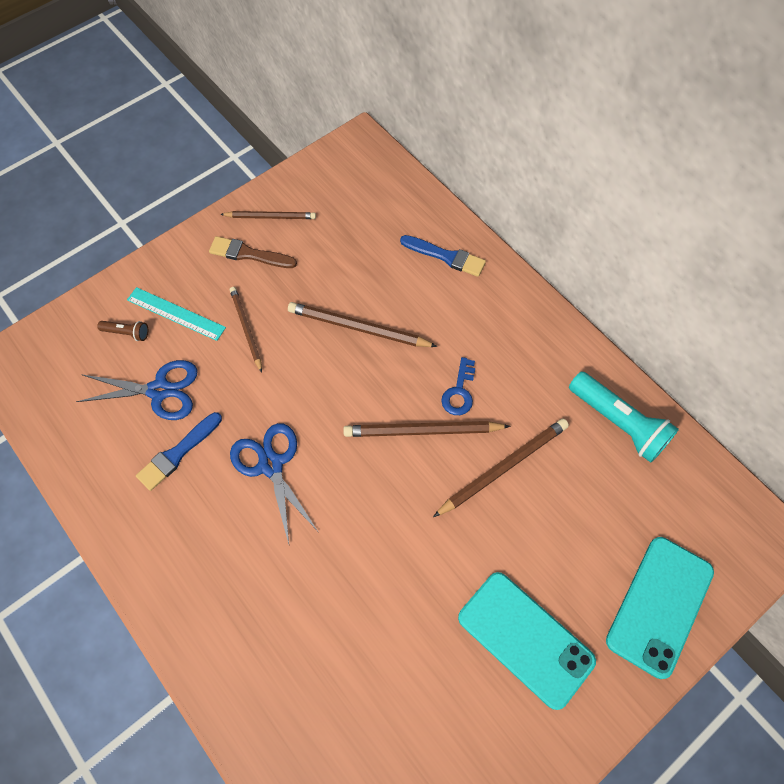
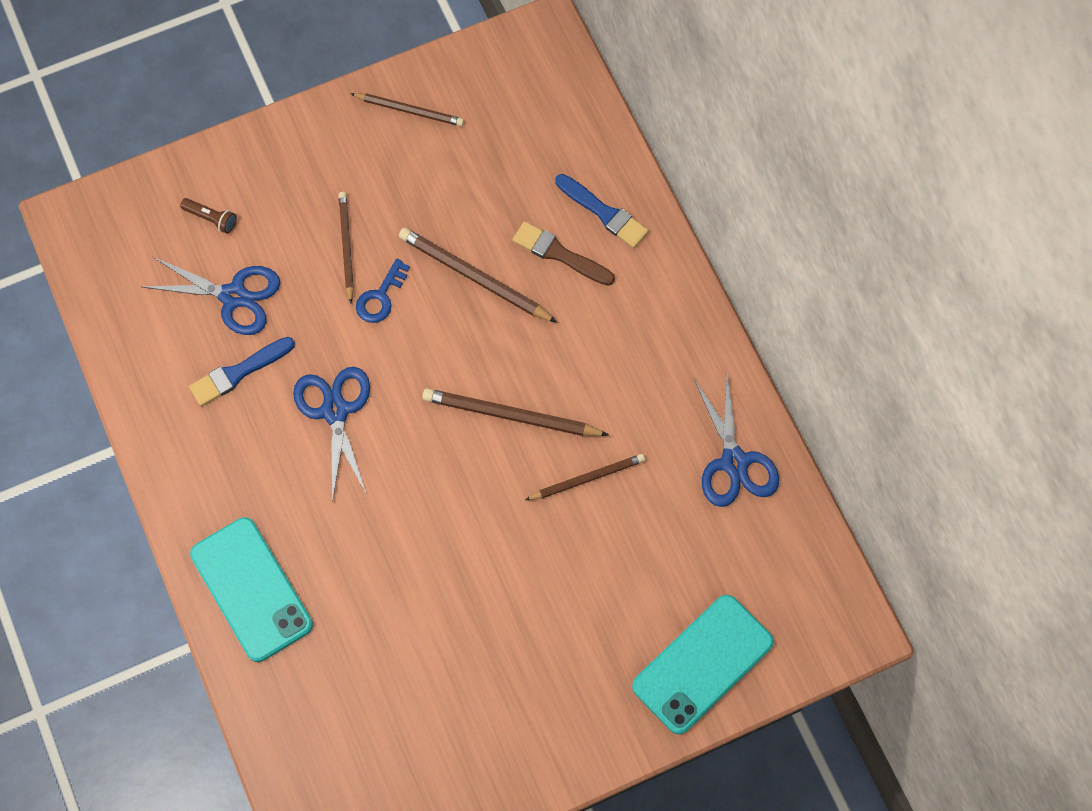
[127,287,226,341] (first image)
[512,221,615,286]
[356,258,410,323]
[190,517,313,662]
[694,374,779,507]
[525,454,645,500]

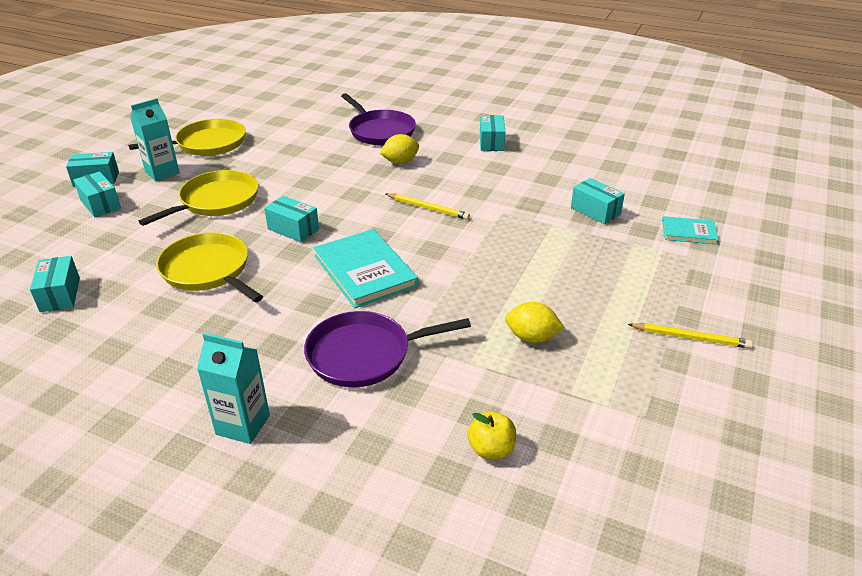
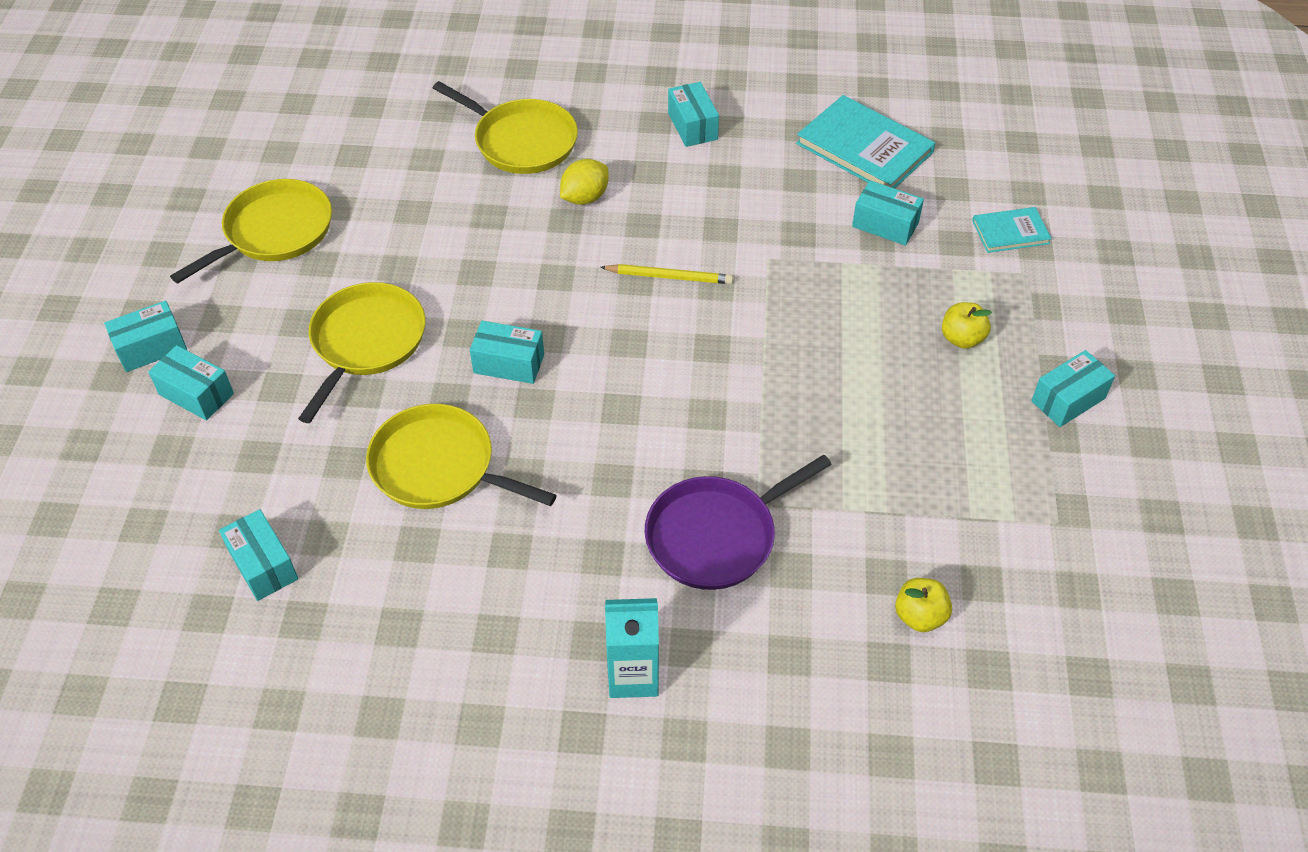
[130,98,180,181] (first image)
[505,302,564,343] (first image)
[942,302,992,349]
[796,95,935,189]
[1031,350,1115,427]
[433,81,578,174]

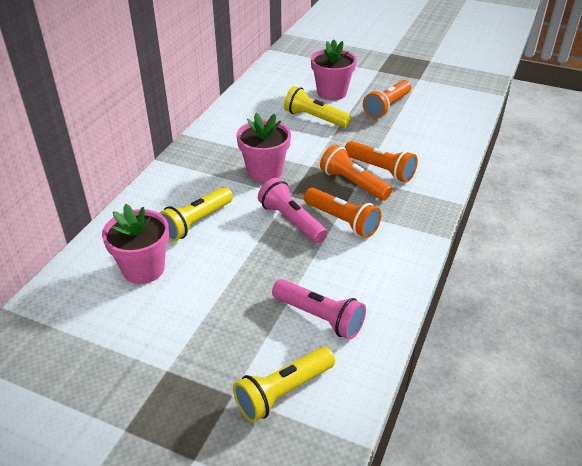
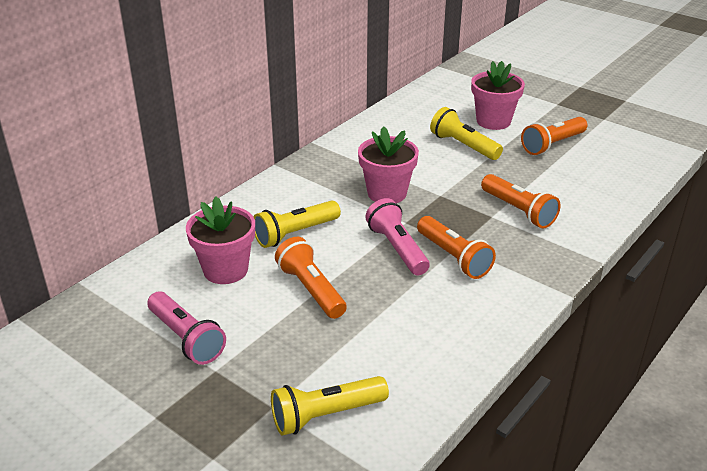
[147,291,226,365]
[275,237,347,319]

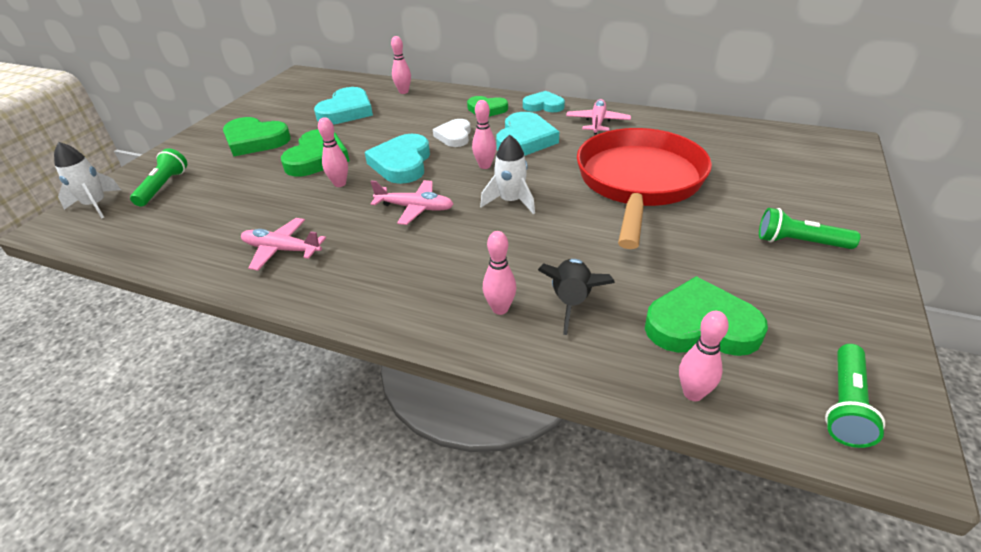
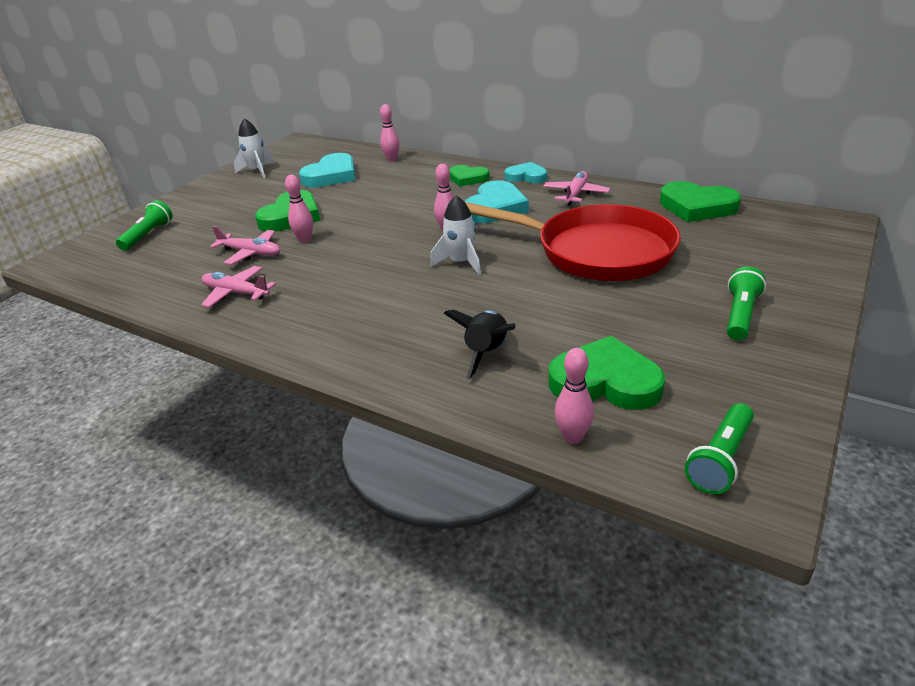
[365,134,430,184] (first image)
[433,119,471,147] (first image)
[483,231,516,315] (first image)
[234,118,274,178]
[660,181,741,222]
[210,226,280,265]
[465,202,681,281]
[727,267,766,340]

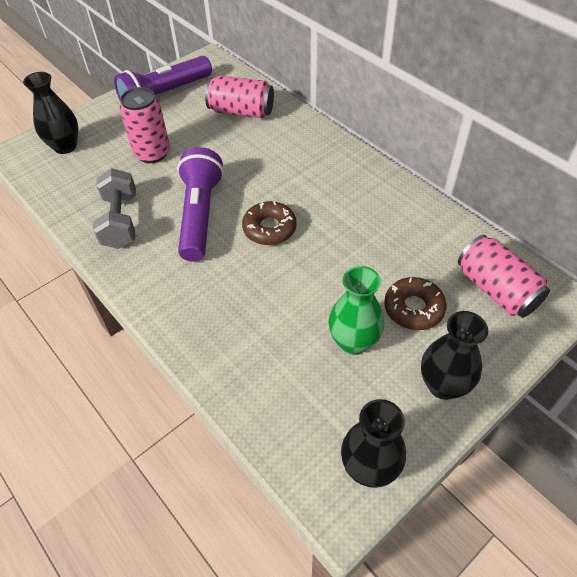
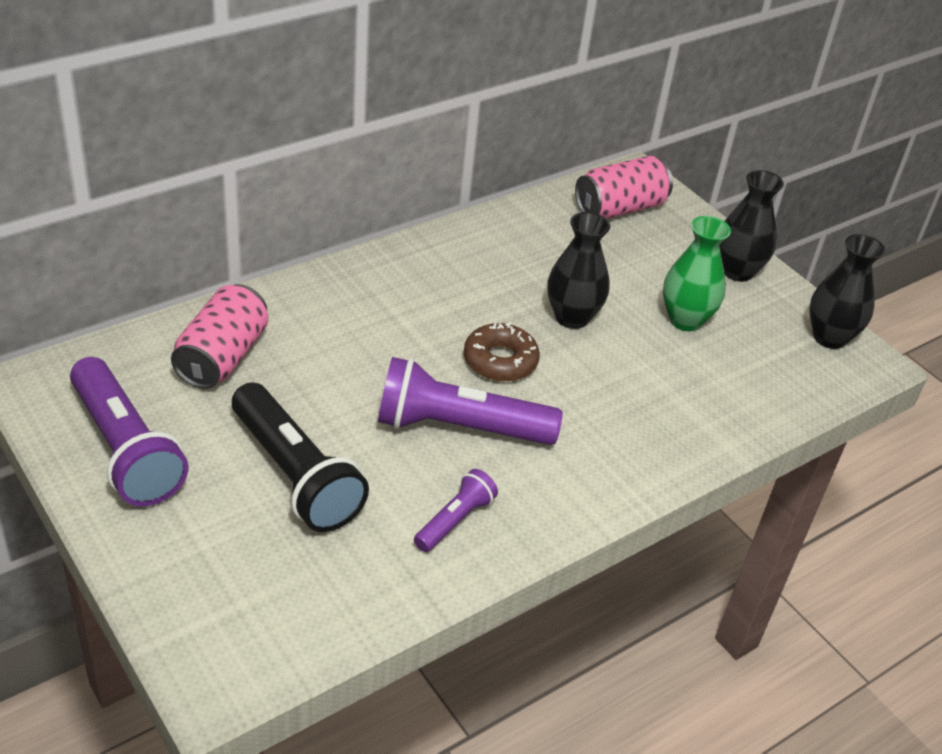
[384,277,447,330] (first image)
[547,212,610,329]
[414,469,498,552]
[232,382,369,532]

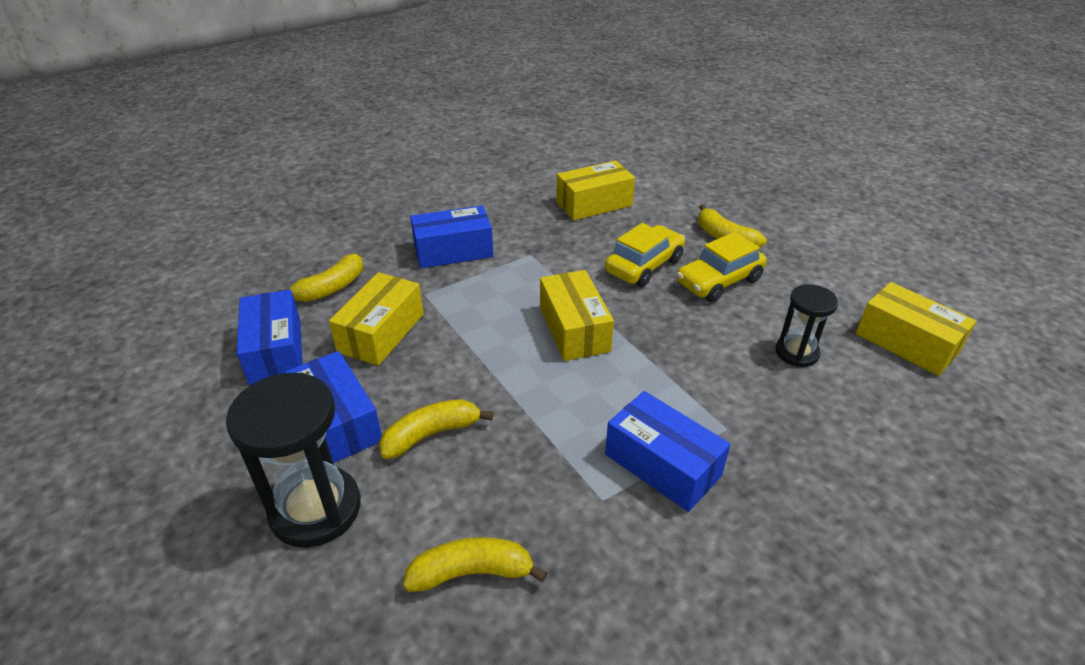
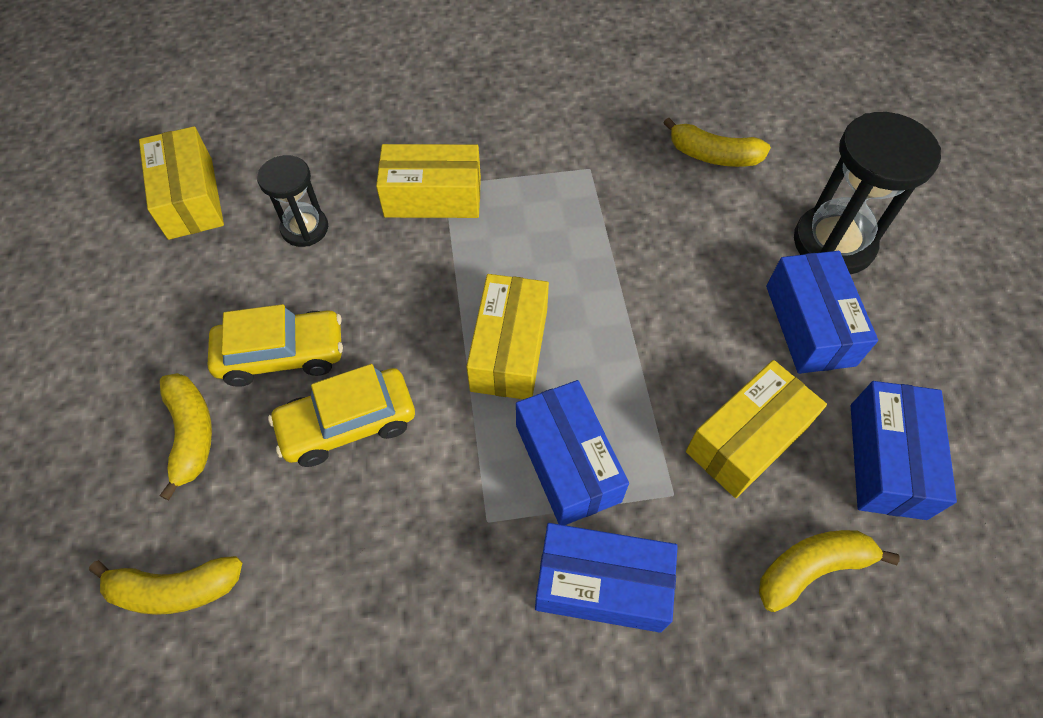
[89,556,242,615]
[376,144,481,218]
[516,380,629,525]

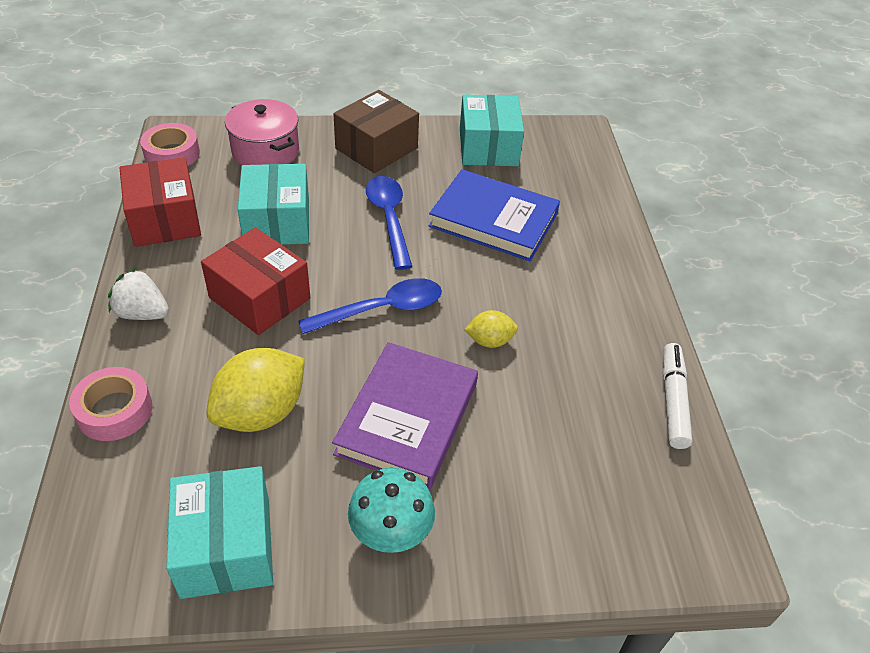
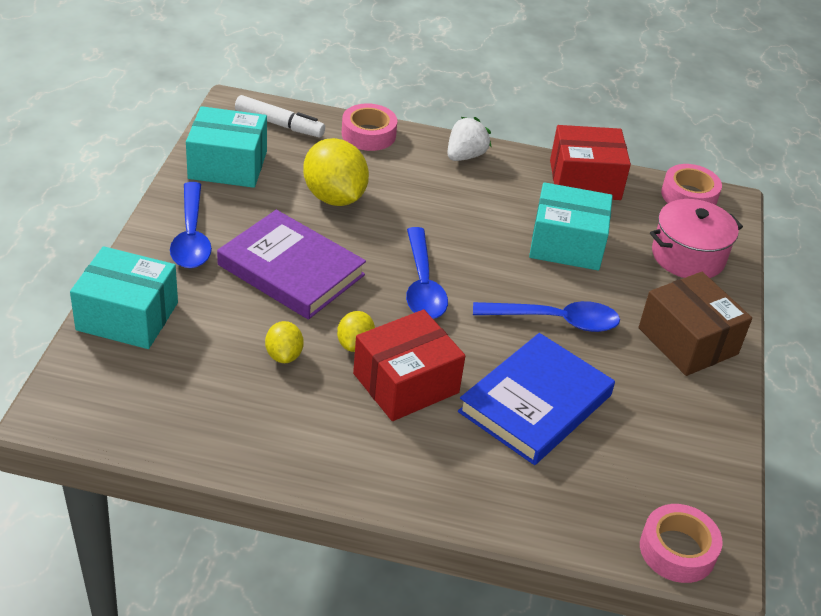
[265,321,304,363]
[640,504,723,583]
[353,309,465,421]
[70,246,178,349]
[235,95,325,137]
[170,182,212,268]

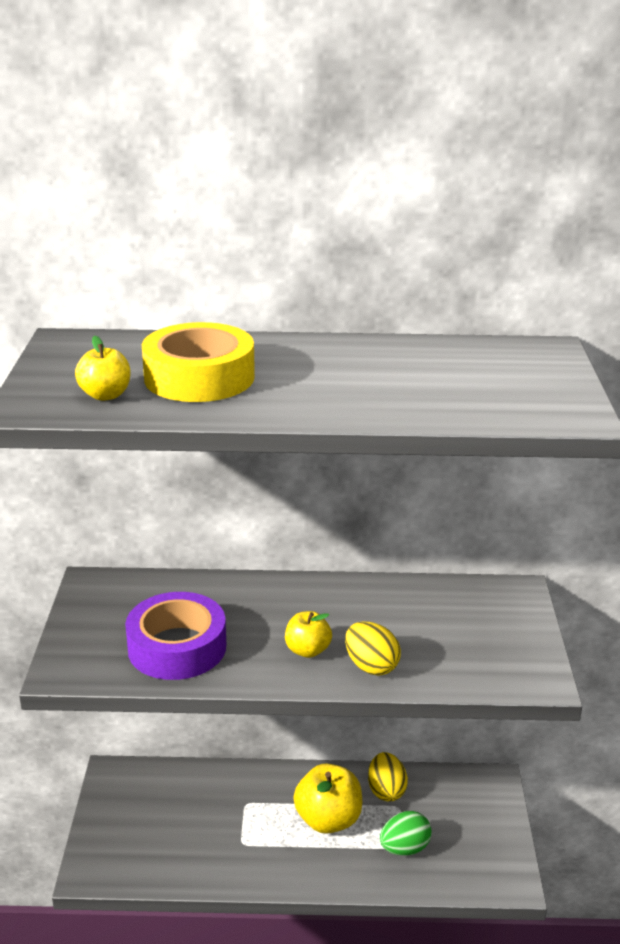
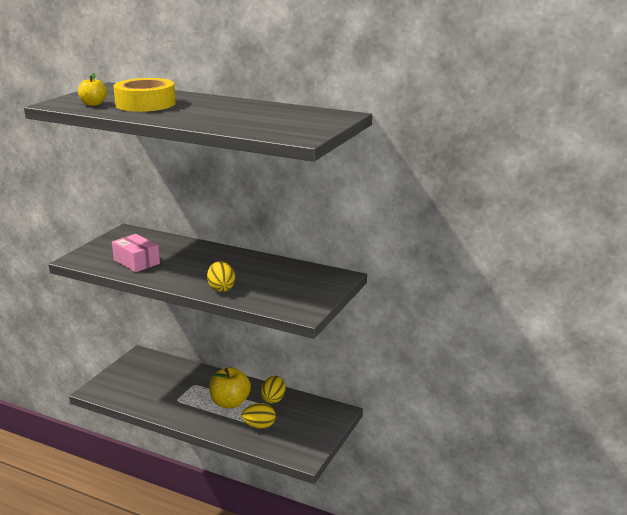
[285,611,332,658] (first image)
[112,234,160,272]
[242,403,276,429]

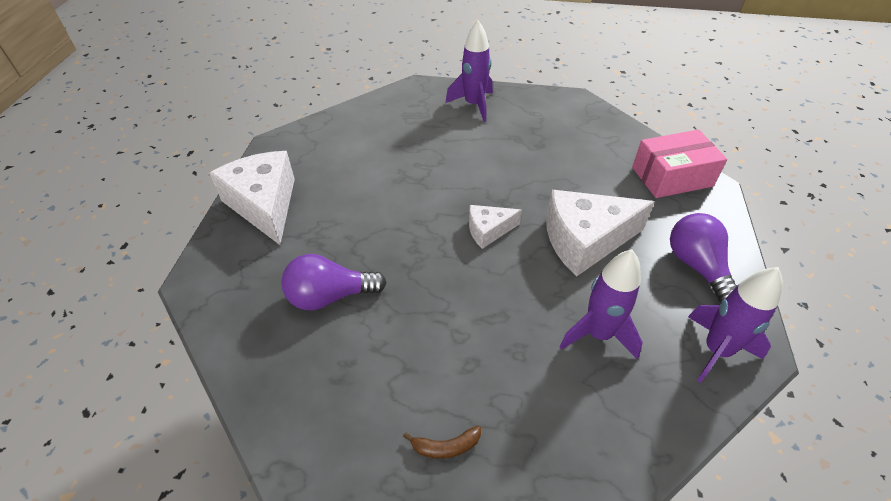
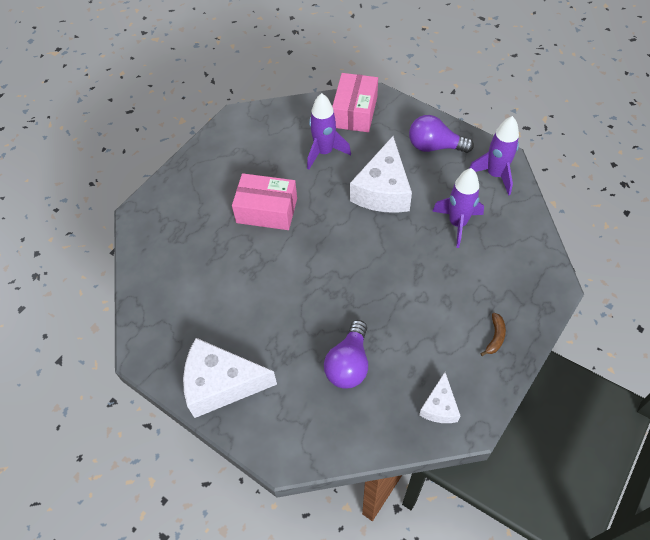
[232,173,297,230]
[307,93,351,170]
[419,372,460,423]

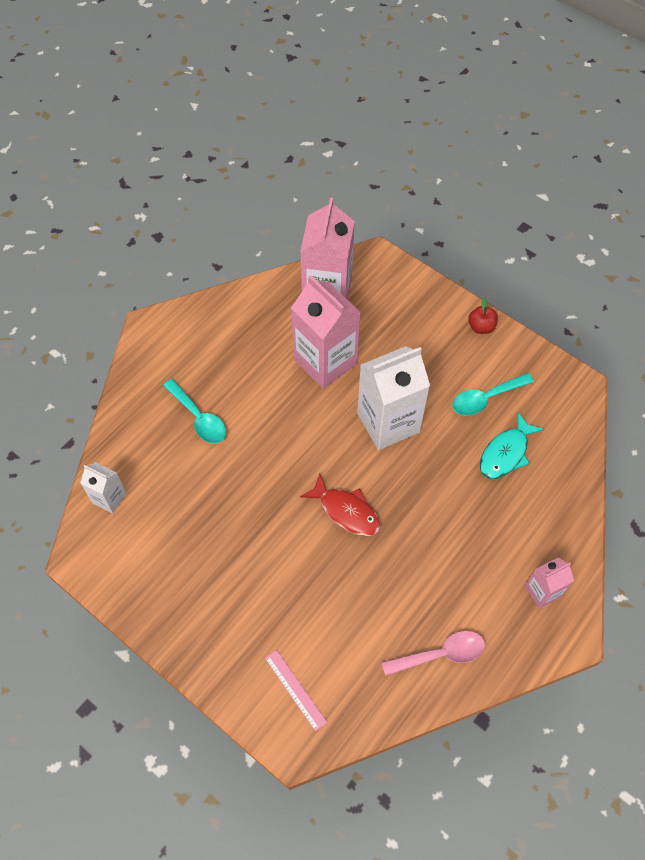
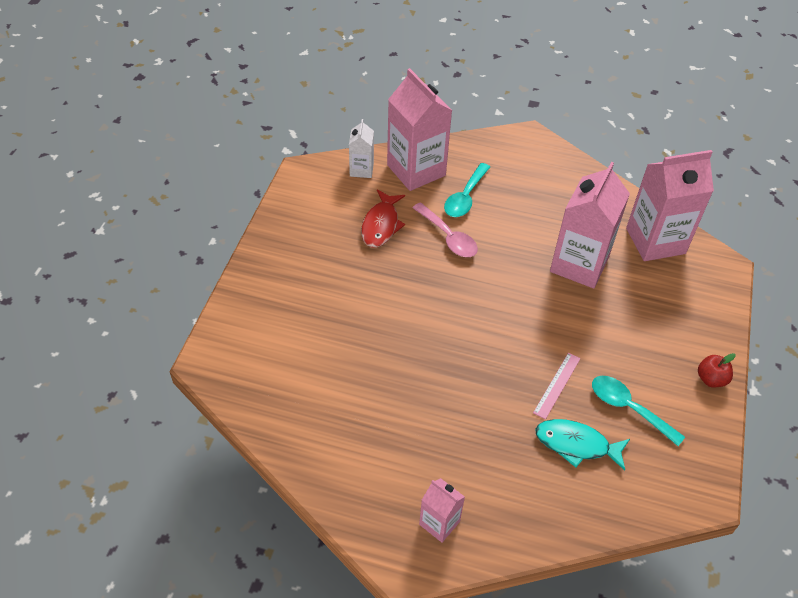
[357,346,430,450] (first image)
[387,68,452,191]
[533,353,581,419]
[361,190,405,248]
[412,202,478,257]

